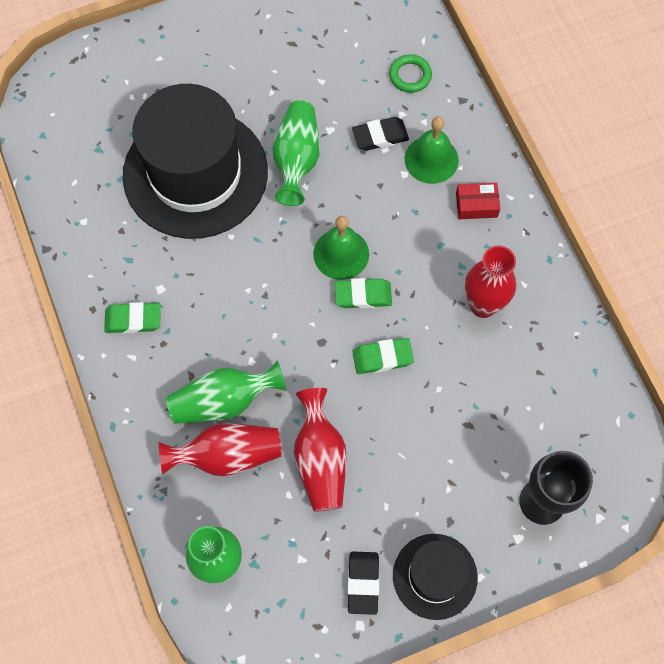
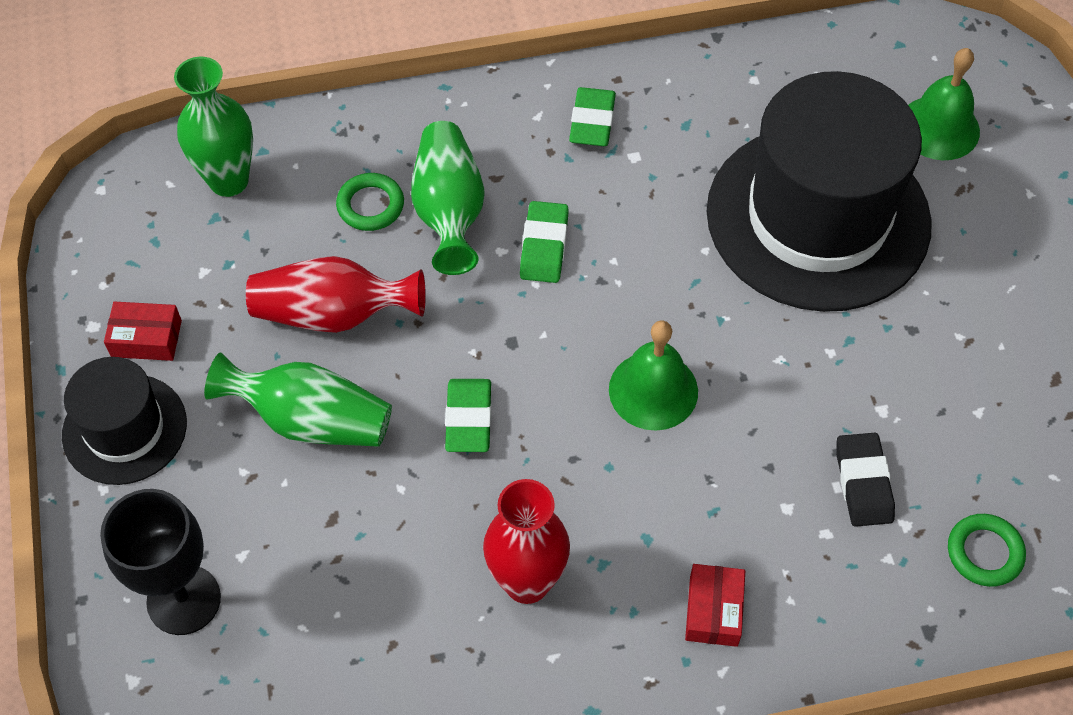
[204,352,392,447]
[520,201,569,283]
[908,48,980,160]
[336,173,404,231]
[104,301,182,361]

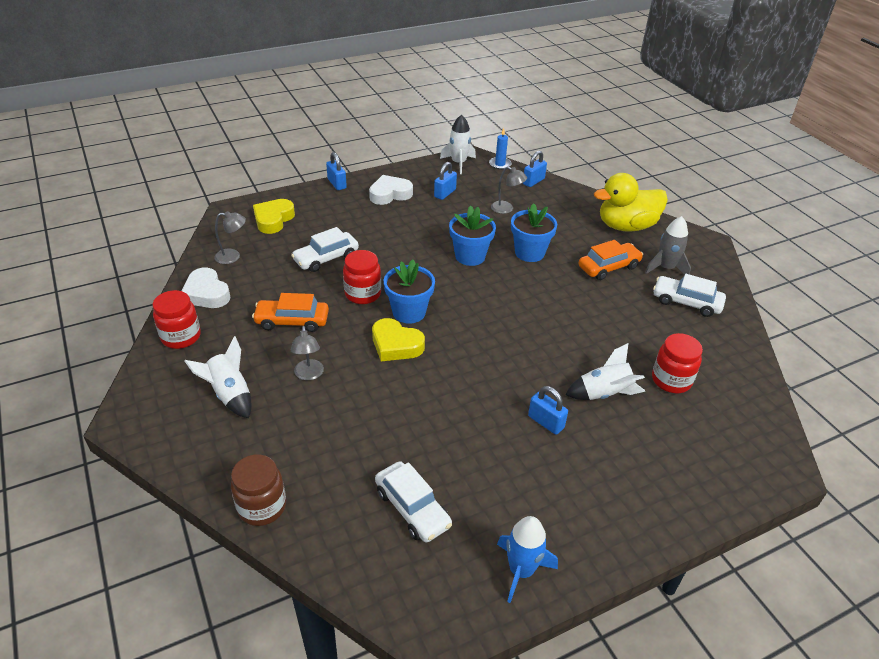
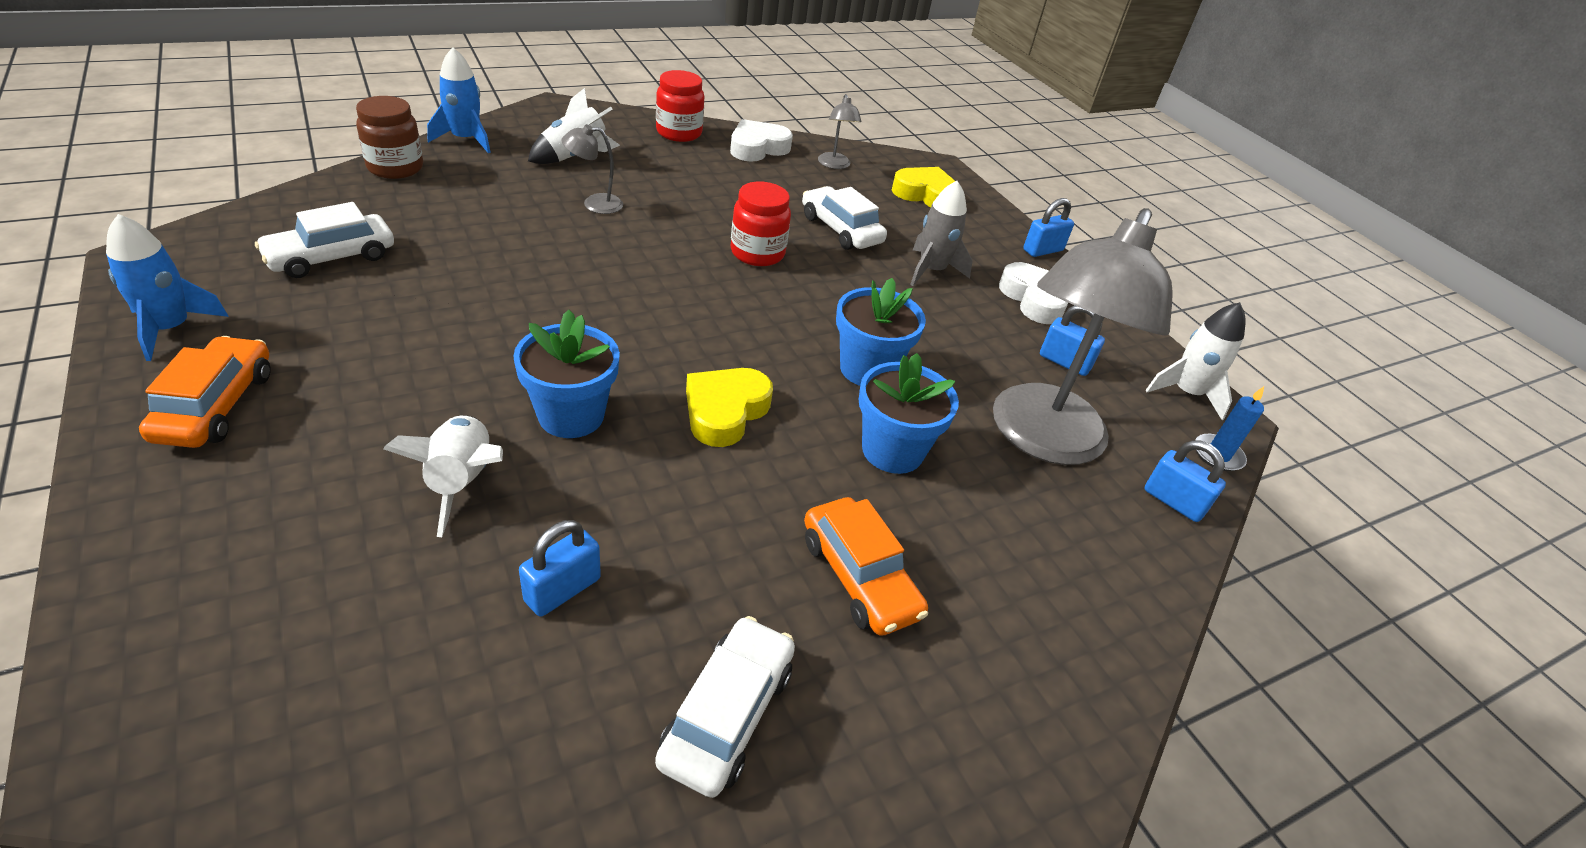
[594,173,668,232] (first image)
[652,333,703,393] (first image)
[427,47,491,153]
[139,336,270,448]
[686,368,773,447]
[513,310,620,438]
[519,520,601,617]
[910,181,973,286]
[993,208,1173,465]

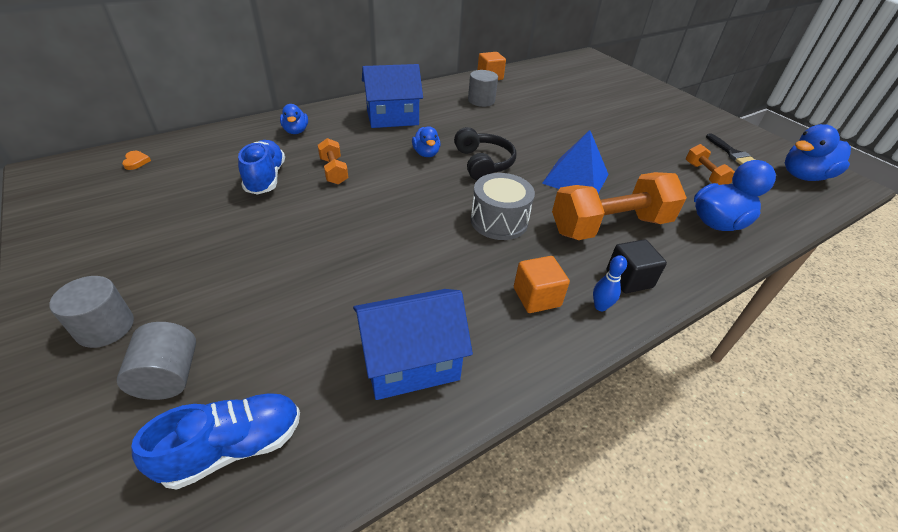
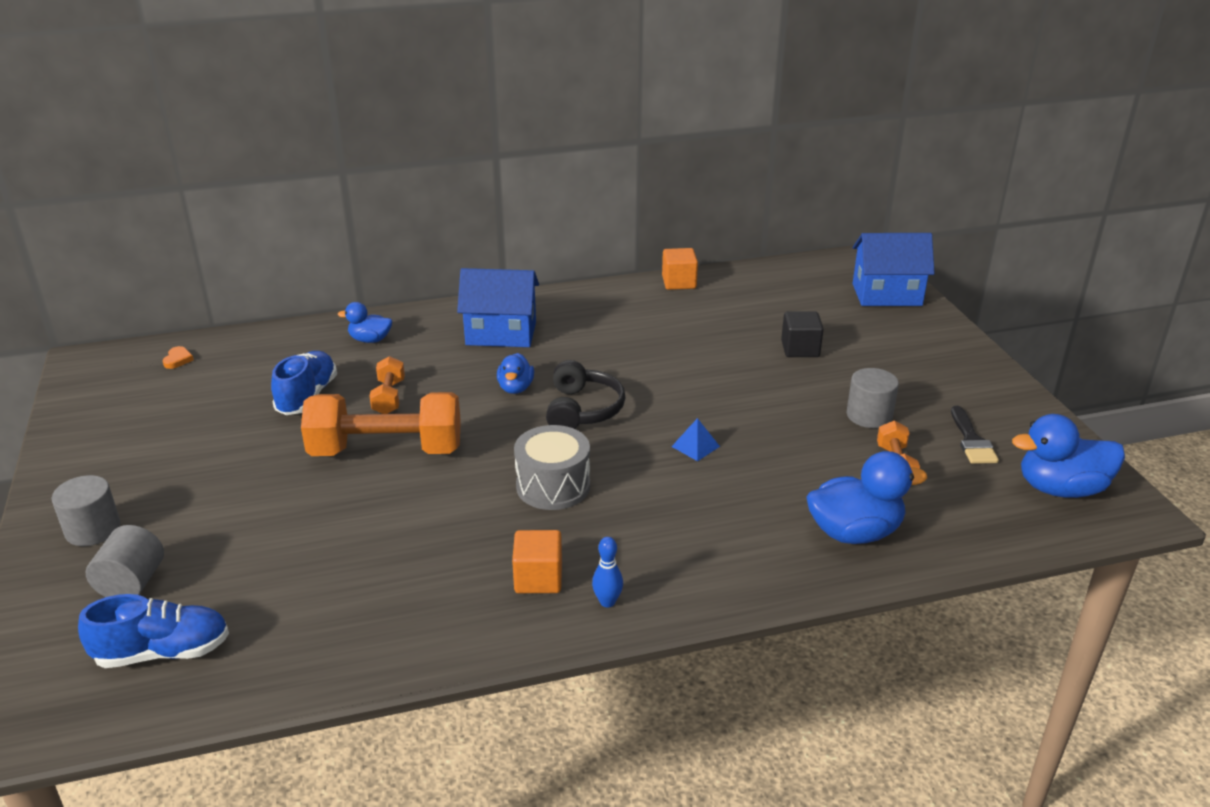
[853,233,935,306]
[847,368,899,428]
[301,392,461,456]
[781,312,824,357]
[338,302,392,343]
[671,418,720,461]

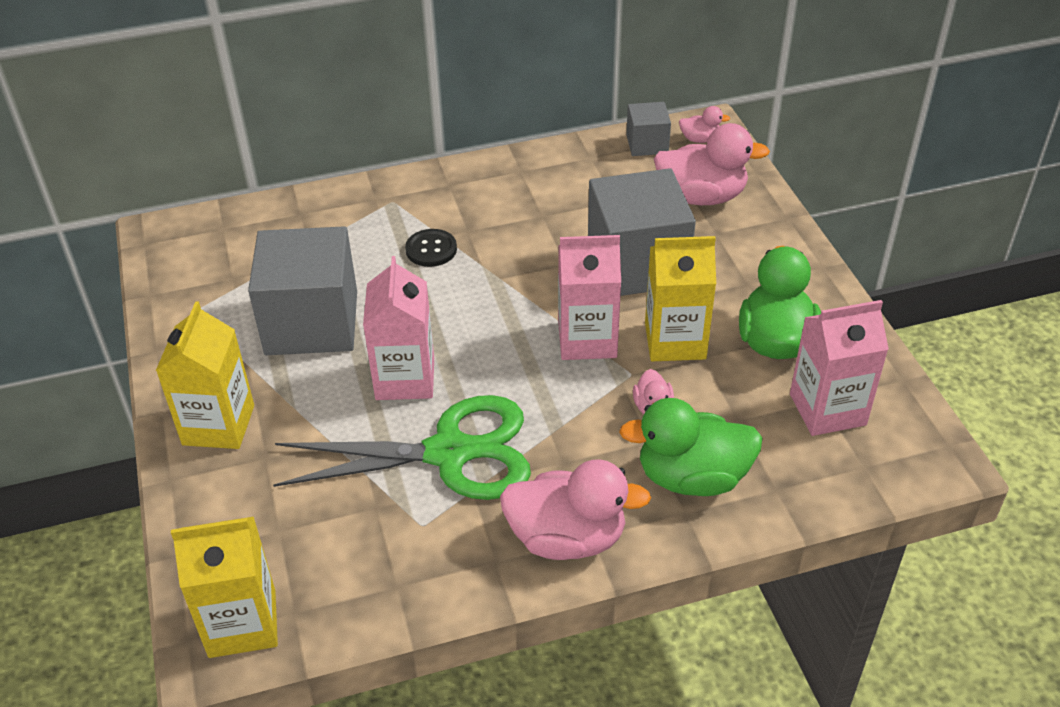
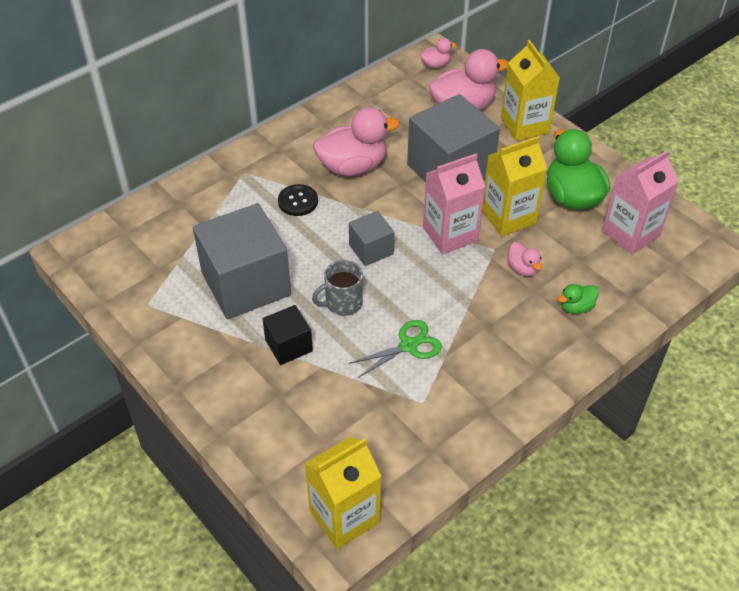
[262,305,313,365]
[501,40,560,141]
[313,107,400,176]
[349,211,394,266]
[312,260,363,316]
[348,320,442,378]
[558,284,599,314]

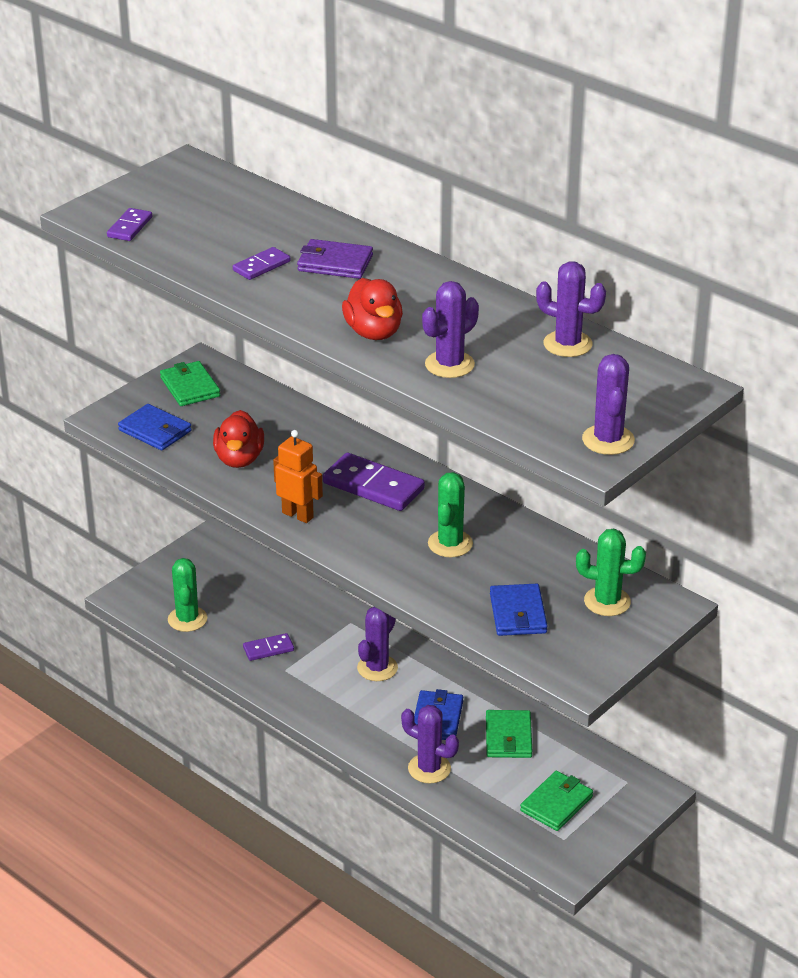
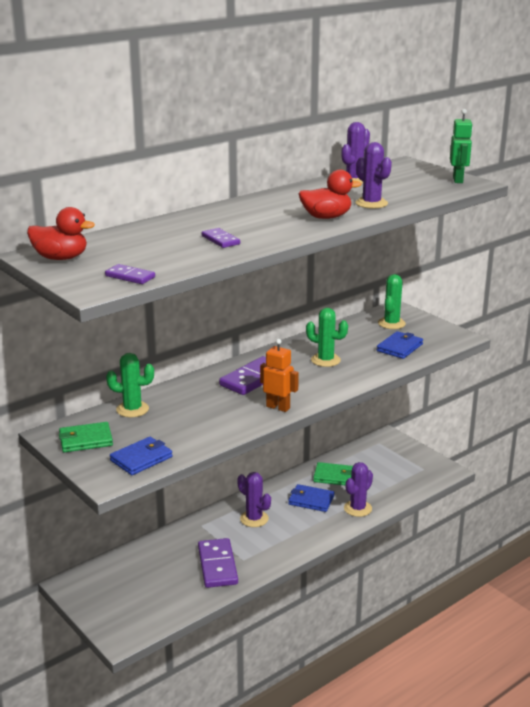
[297,239,373,279] (first image)
[520,771,593,831] (first image)
[106,353,154,417]
[27,207,95,260]
[450,109,473,183]
[260,339,299,412]
[377,331,423,359]
[198,538,238,588]

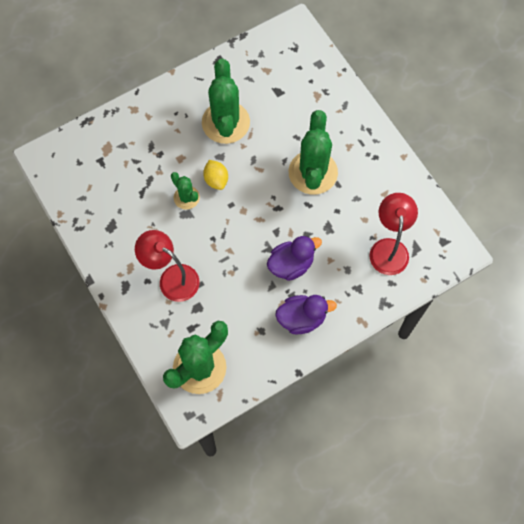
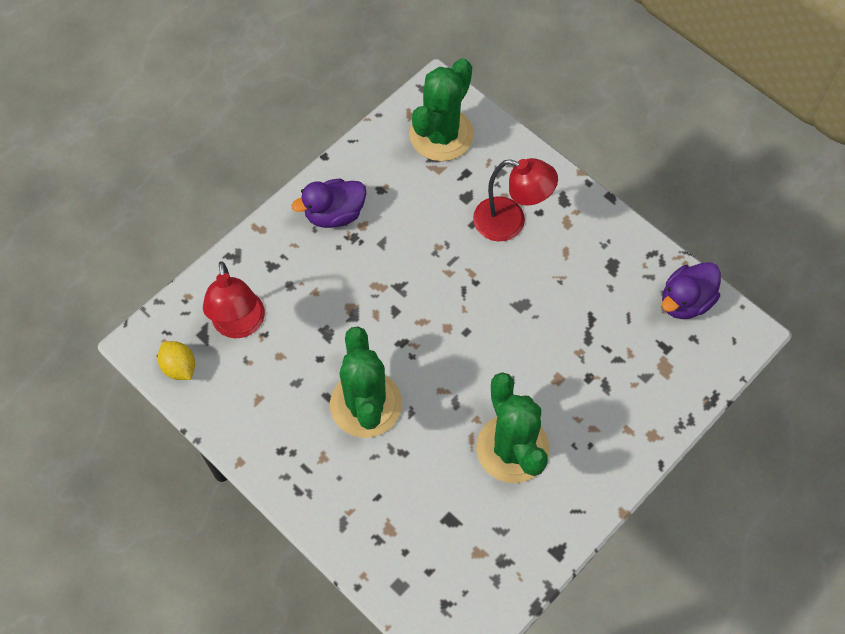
[171,172,200,209] (first image)
[158,341,195,380]
[662,262,721,319]

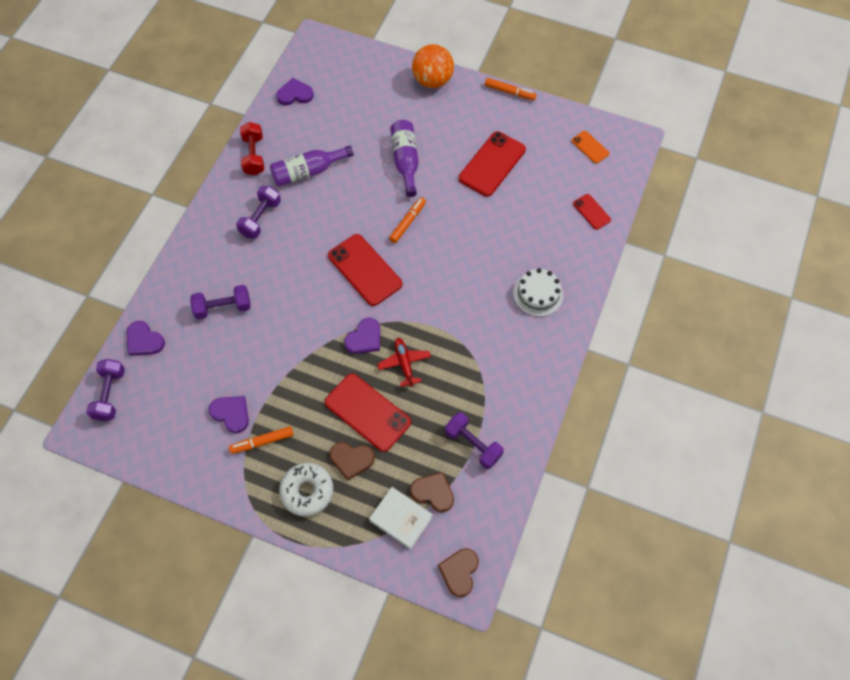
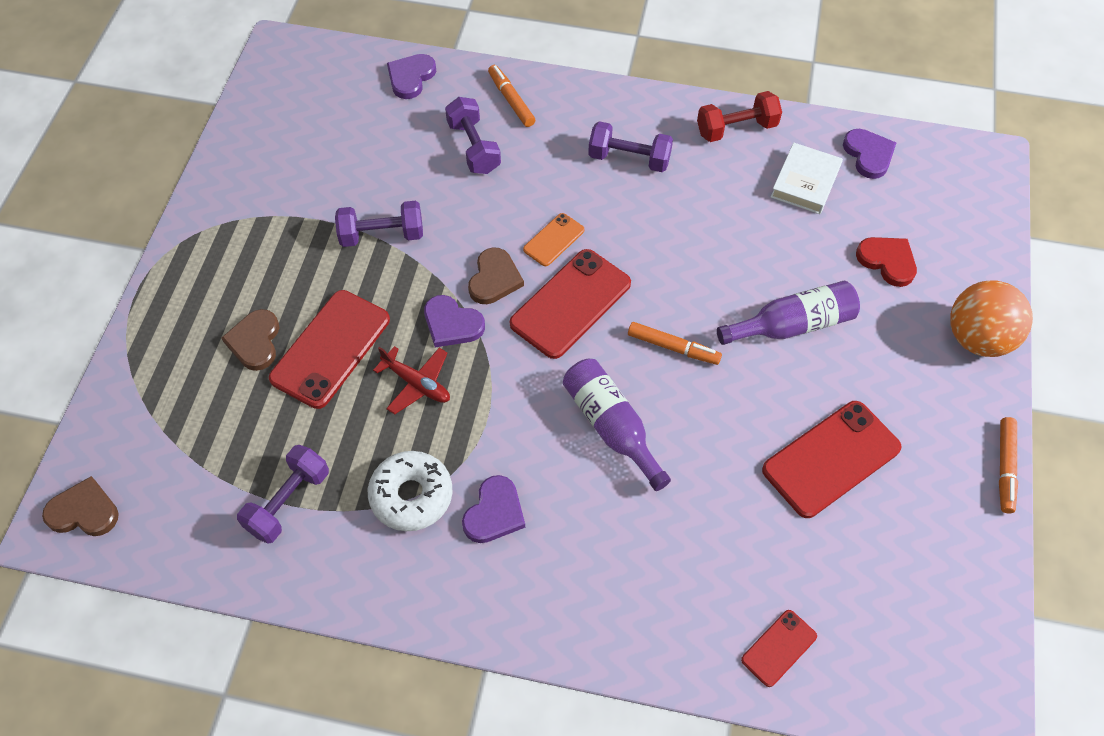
[513,268,563,317] (first image)
[856,237,917,287]
[335,201,423,247]
[462,475,525,543]
[488,65,535,127]
[563,359,671,491]
[368,451,453,531]
[771,143,843,214]
[468,248,524,304]
[523,213,584,266]
[373,346,450,414]
[762,401,902,518]

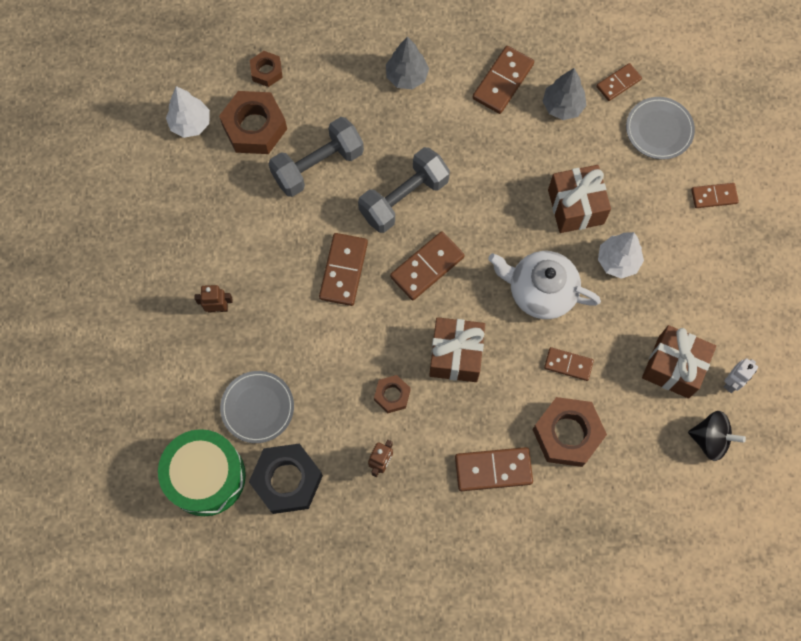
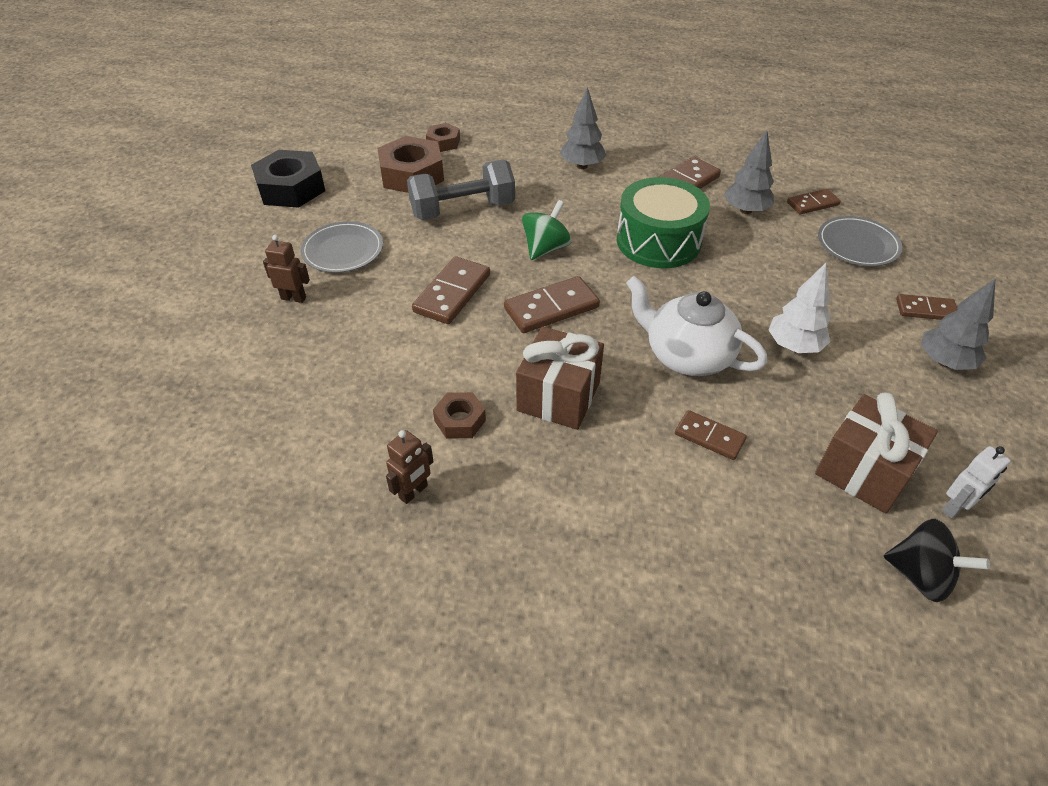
[166,86,210,138] (first image)
[455,447,533,491] (first image)
[532,397,607,467] (first image)
[548,165,611,233] (first image)
[921,279,995,370]
[617,177,710,268]
[301,221,383,273]
[251,150,325,208]
[522,200,571,260]

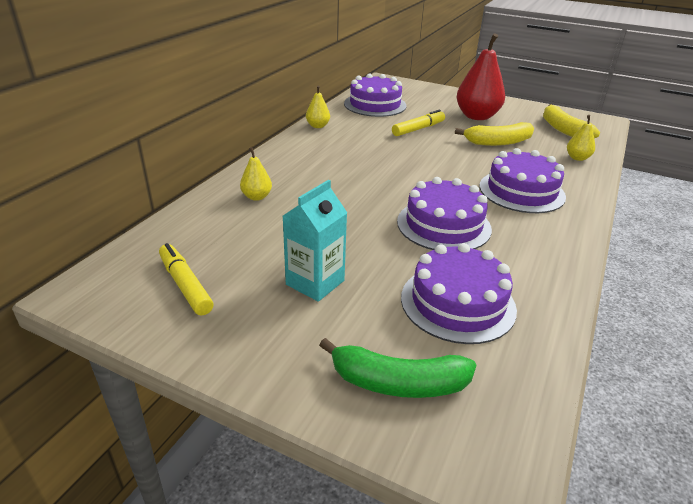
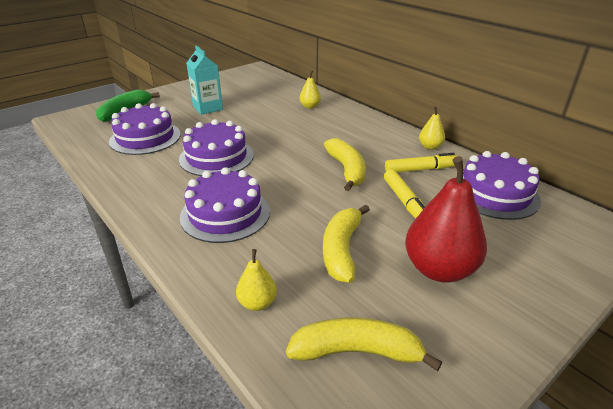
[324,138,366,191]
[385,153,458,172]

